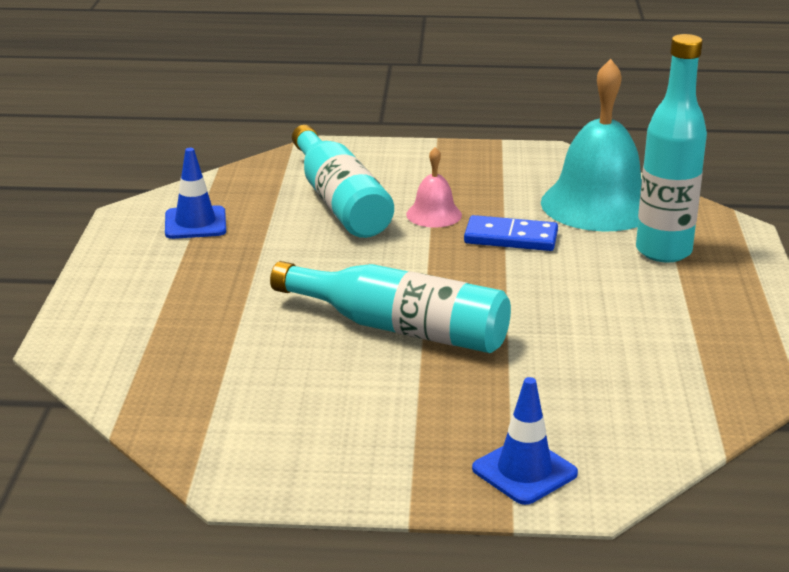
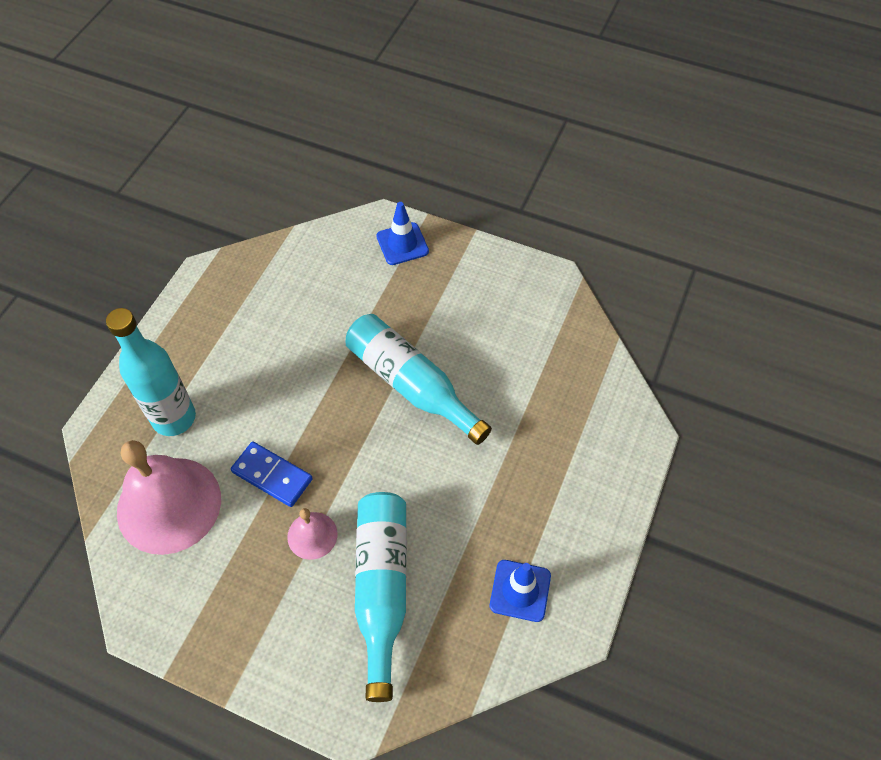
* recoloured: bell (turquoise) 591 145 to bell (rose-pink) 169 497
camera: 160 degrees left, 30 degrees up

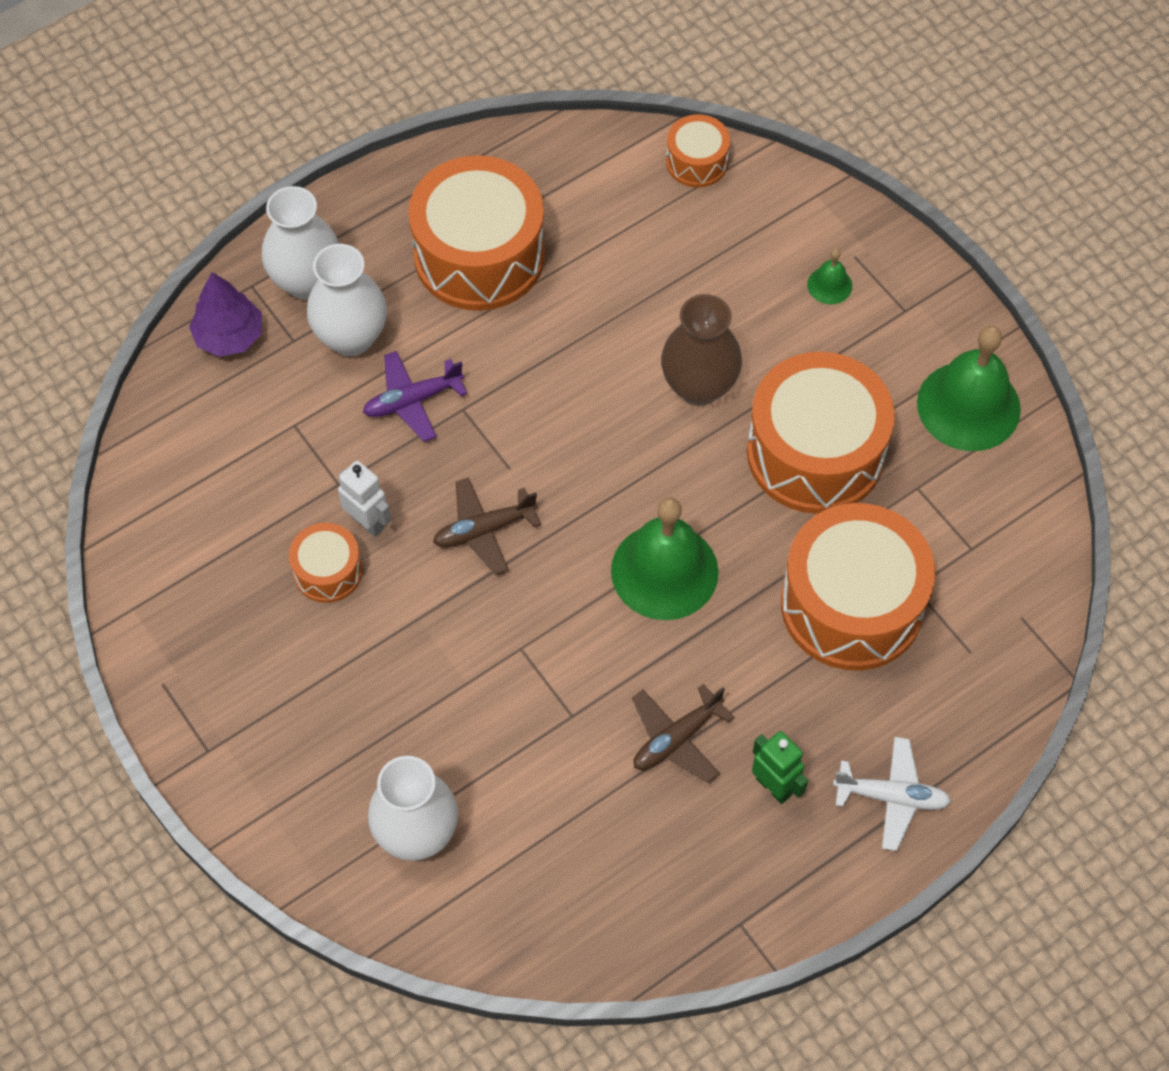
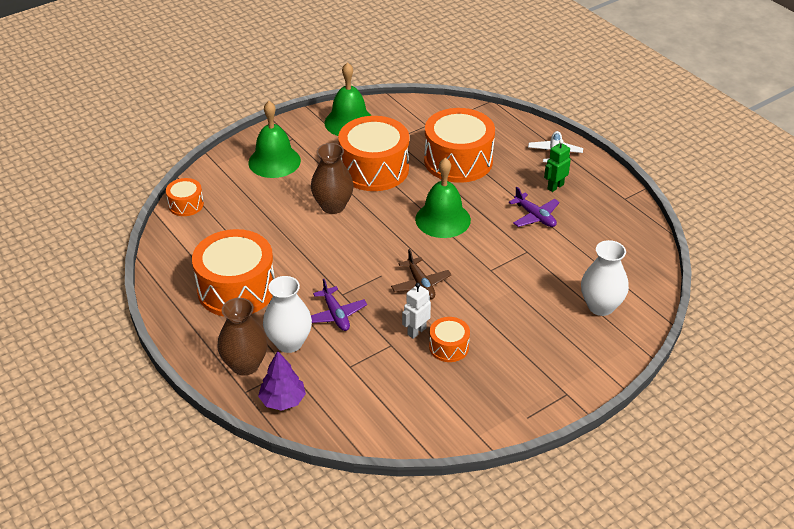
* recoloured: tall vase (pure white) 300 243 to tall vase (russet) 242 337
* resized: bell (green) 829 276 = 274 139 x2.23
* recoloured: plane (russet) 683 733 to plane (purple) 534 207
camera: 90 degrees left, 20 degrees down

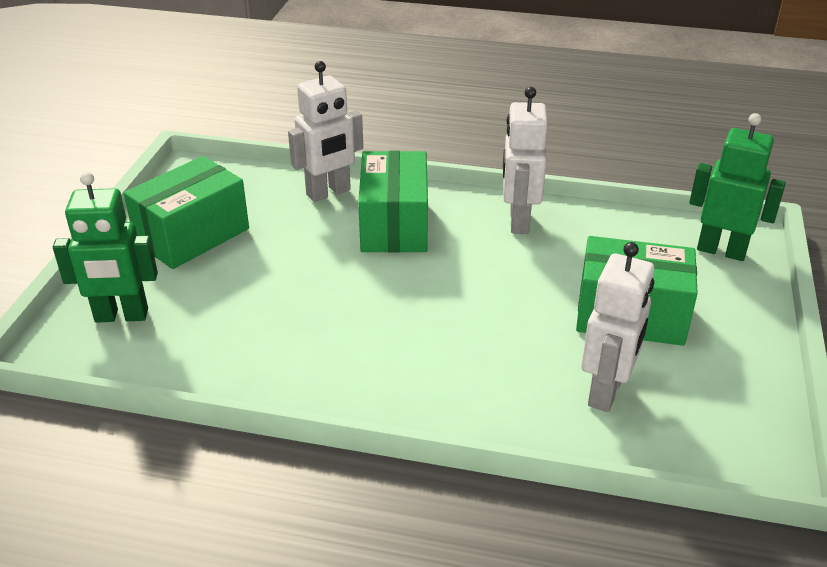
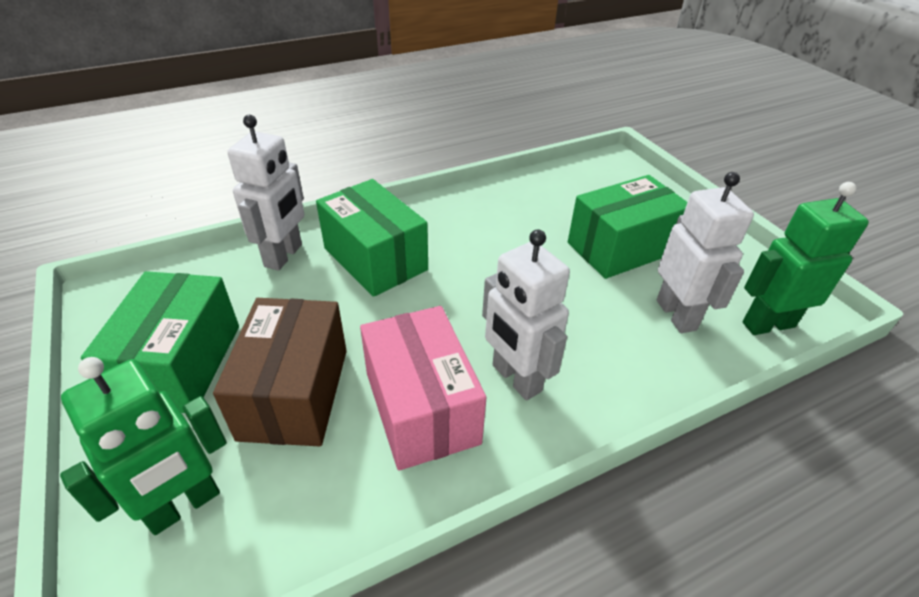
* added: box (russet) 280 372
* added: box (rose-pink) 423 388
* moved: robot figure (pure white) 525 160 to 526 314
* moved: robot figure (green) 737 187 to 806 258
camera: 40 degrees left, 5 degrees up

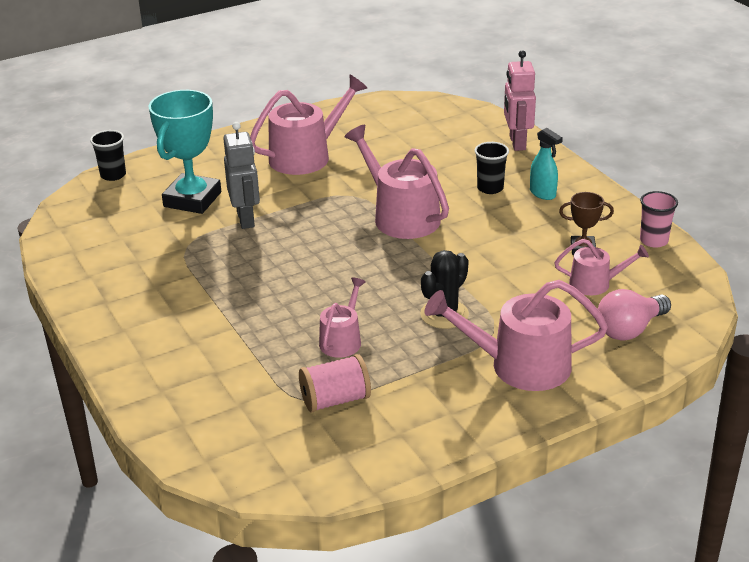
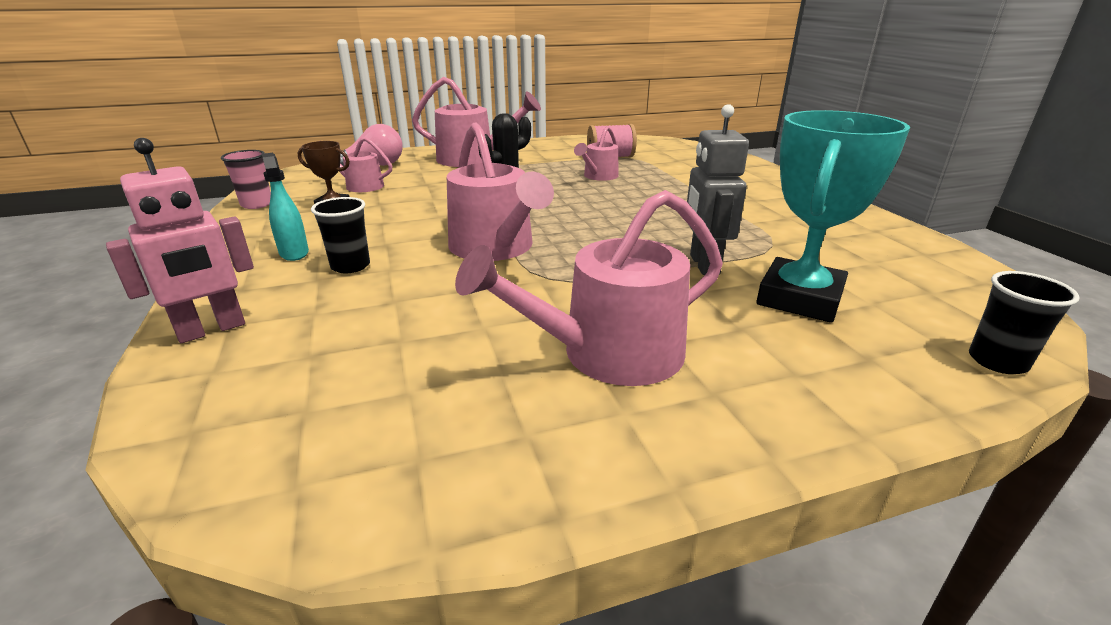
* turned: robot figure (rose-pink) 520 100 = 180 240 45 degrees clockwise
camera: 170 degrees left, 5 degrees down

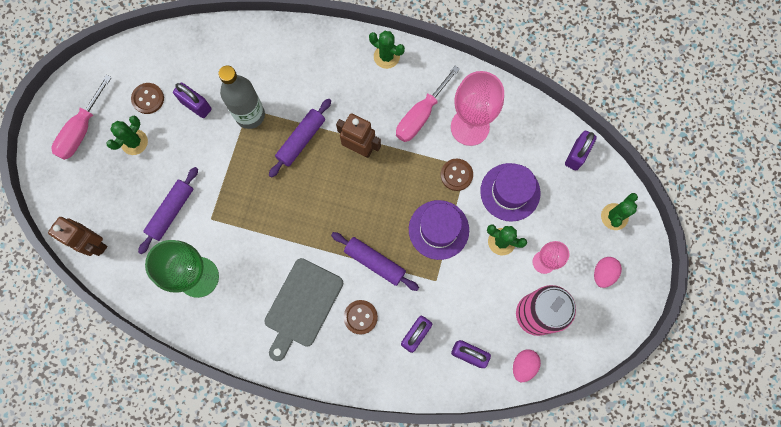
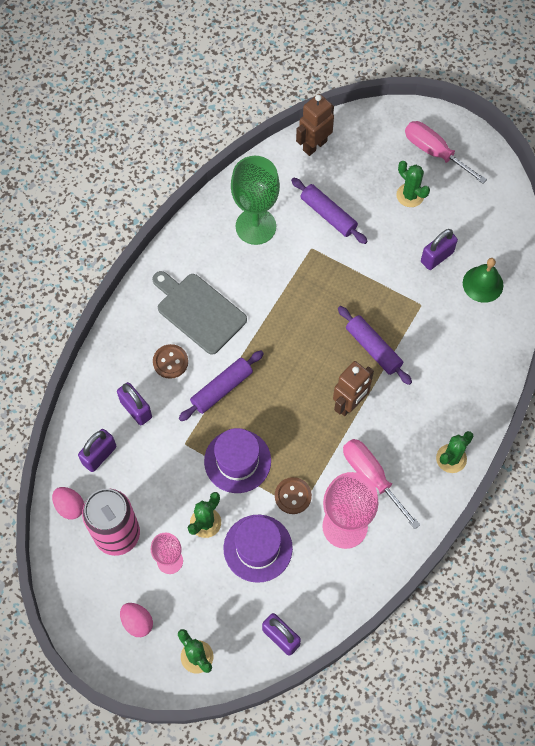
* added: bell (green) 483 280
* removed: shirt button (russet) 147 98
* removed: bottle (gray) 241 97
camera: 105 degrees right, 10 degrees down

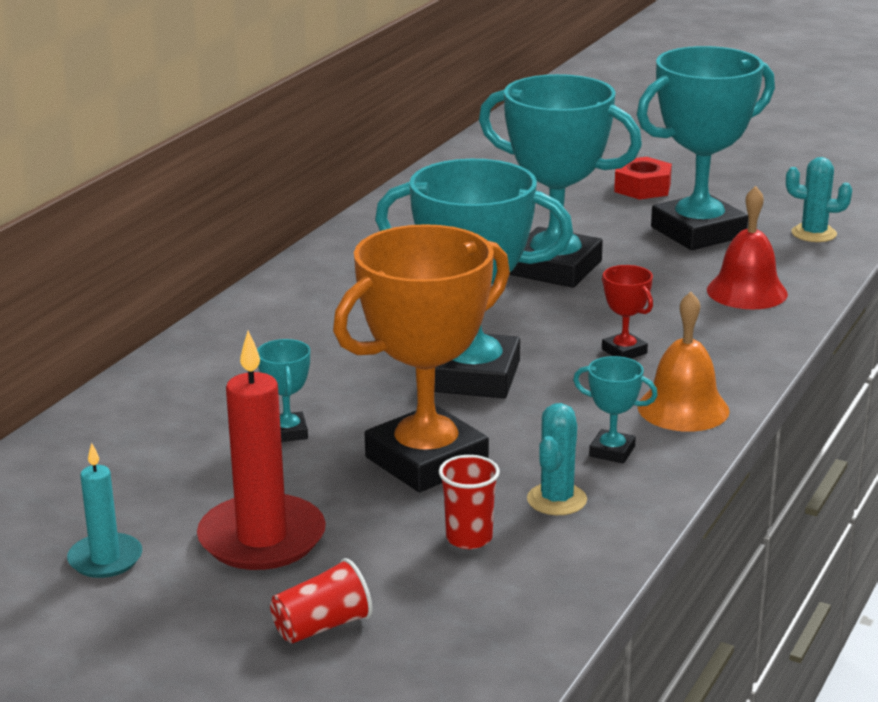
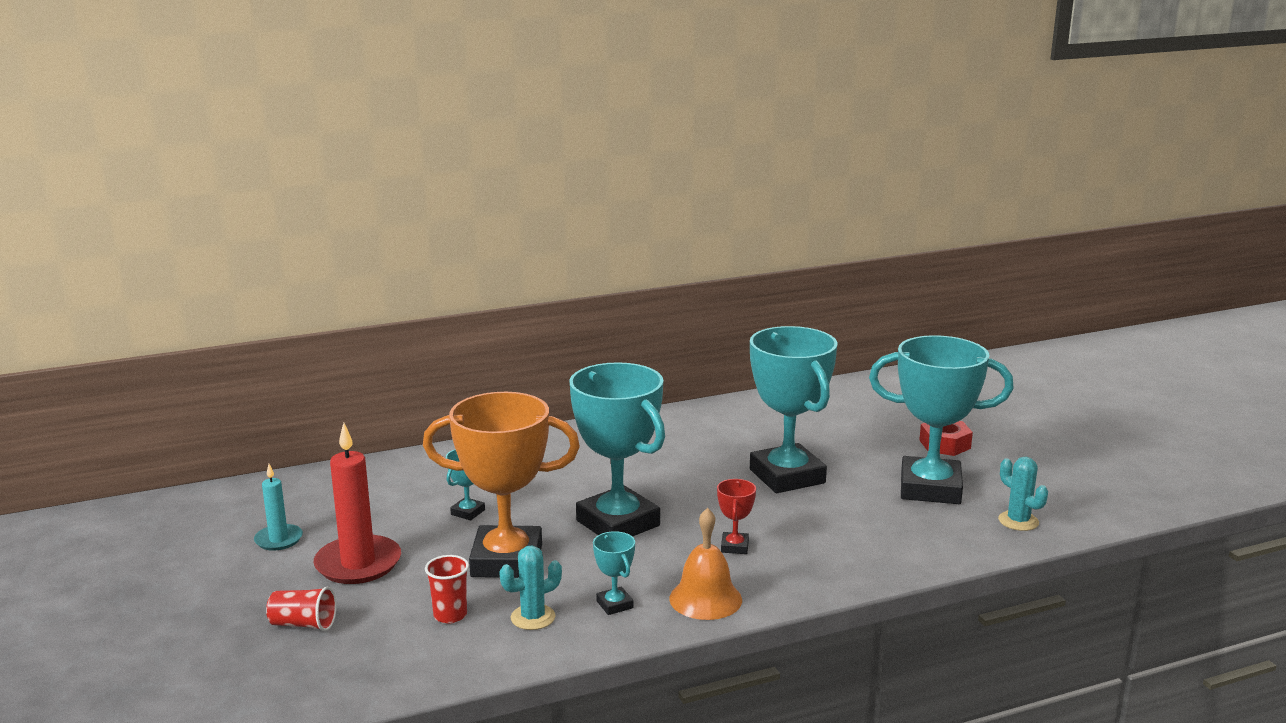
* removed: bell (crimson) 747 247
camera: 40 degrees right, 5 degrees down

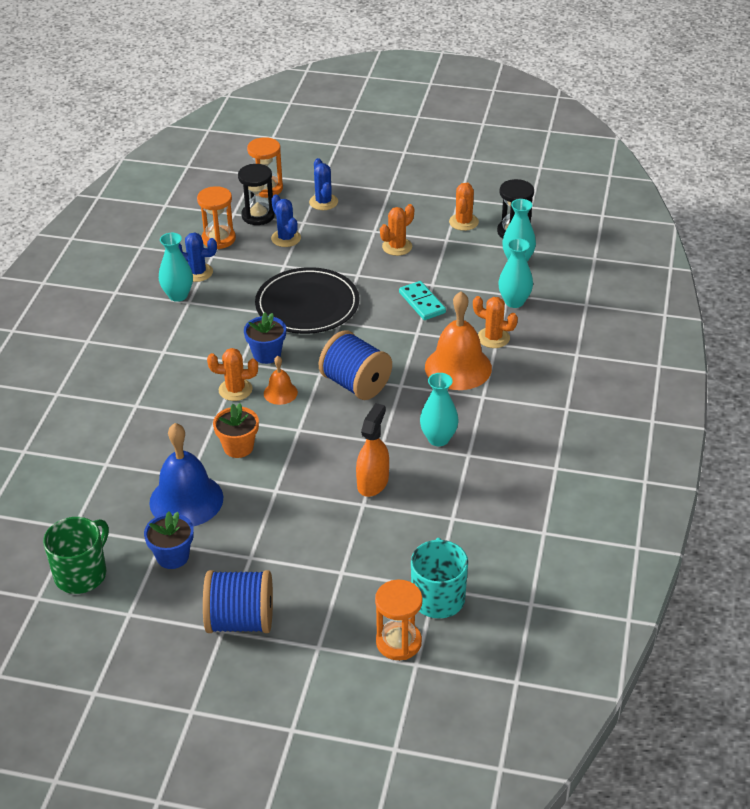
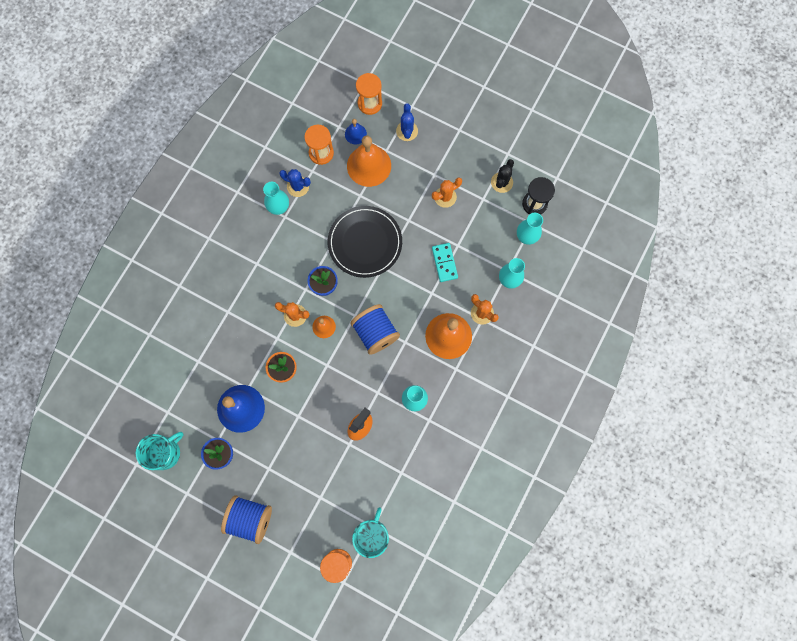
* recoloured: coffee mug (green) 76 555 to coffee mug (turquoise) 159 451
* replaced: sandglass (ebony) 256 194 to bell (royal blue) 356 132
* replaced: prickly plant (royal blue) 286 220 to bell (bright orange) 369 161
* recoloured: prickly plant (bright orange) 464 207 to prickly plant (ebony) 502 176
camera: 15 degrees right, 35 degrees up

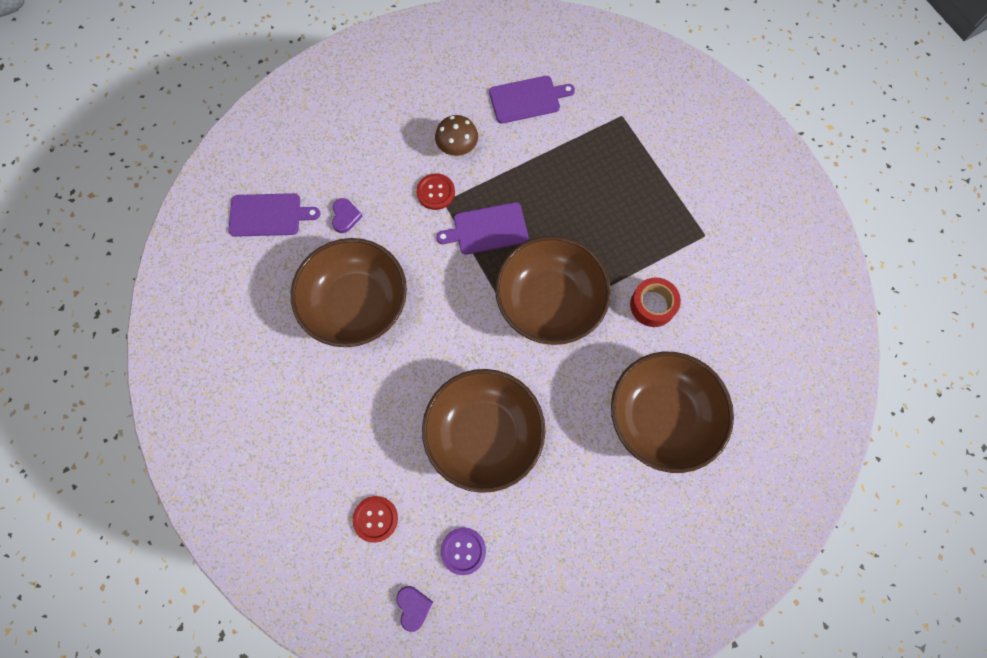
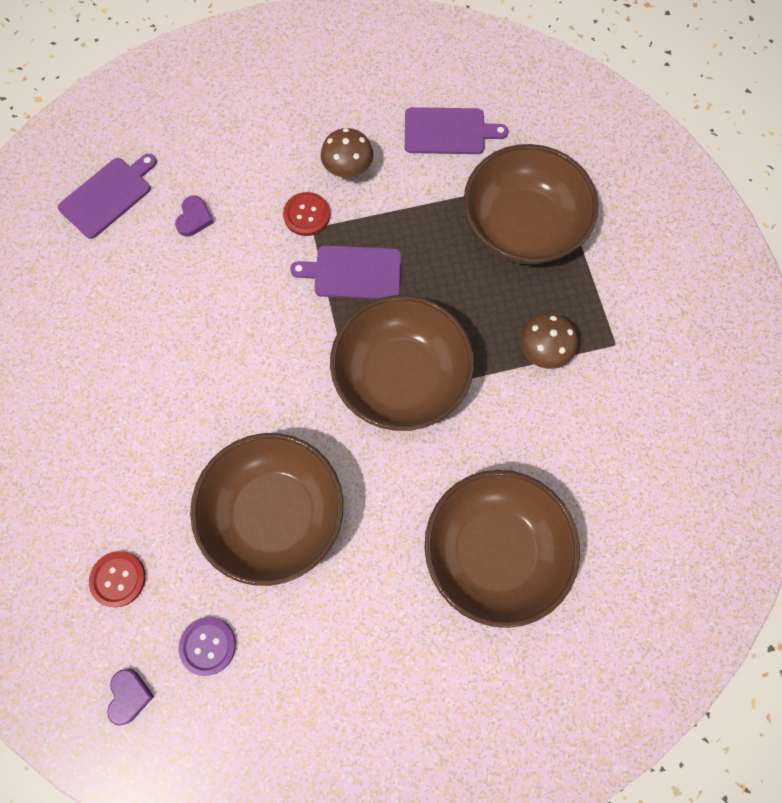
* turned: cutting board (purple) 274 215 = 107 196 60 degrees counterclockwise
* moved: bowl (russet) 349 292 to 531 204
* added: fungus (russet) 549 341
* removed: roll of tape (crimson) 655 302
camera: 15 degrees right, 0 degrees up

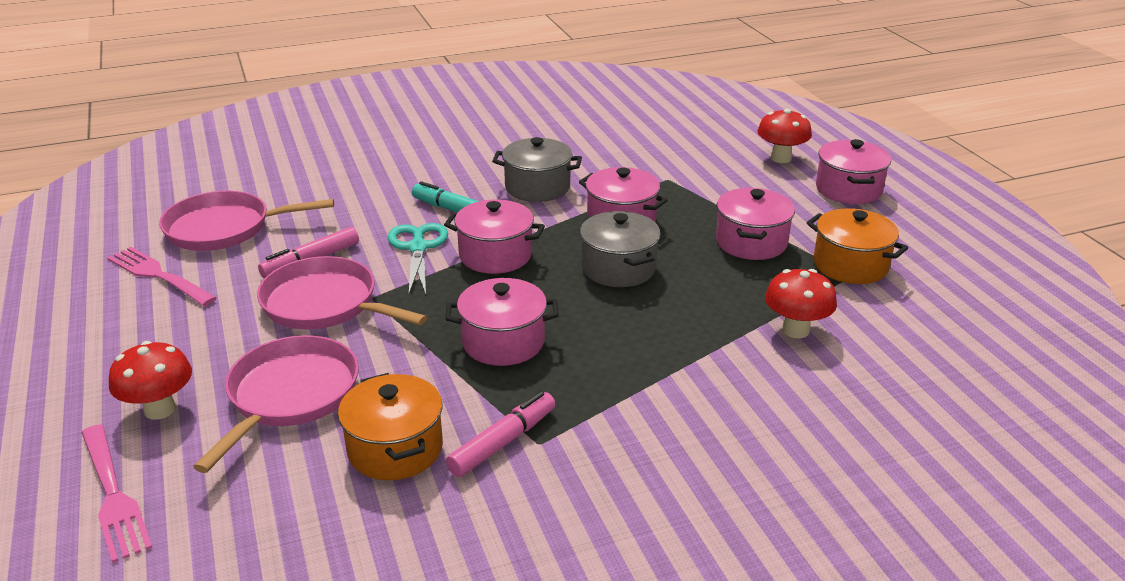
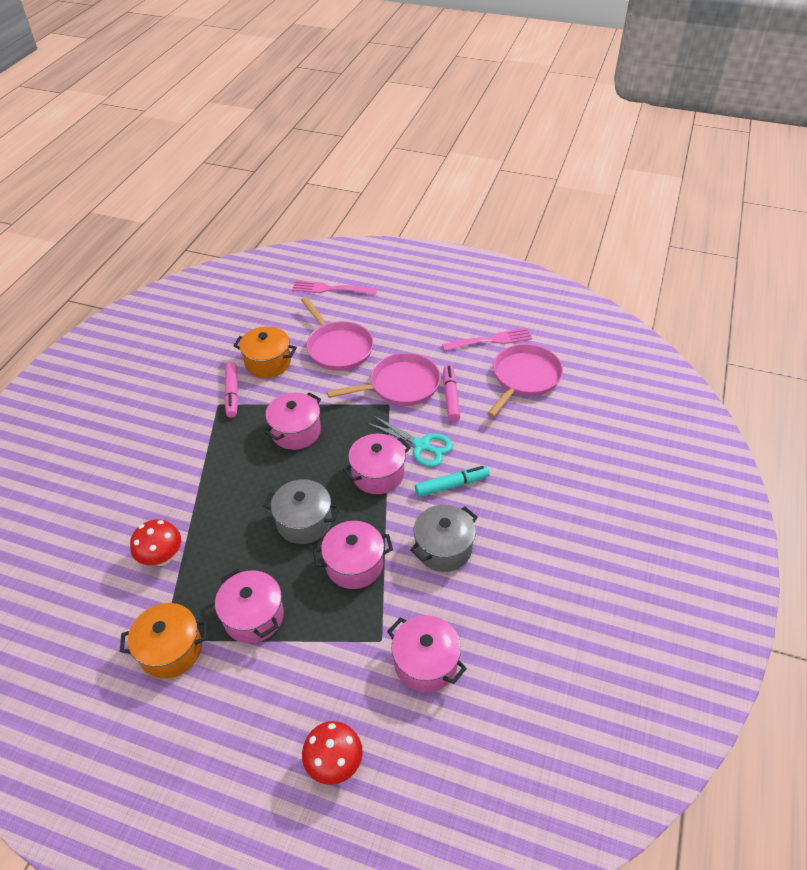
* moved: stockpot (rose-pink) 853 171 to 427 653
* removed: fungus (crimson) 150 380
camera: 130 degrees right, 15 degrees up

